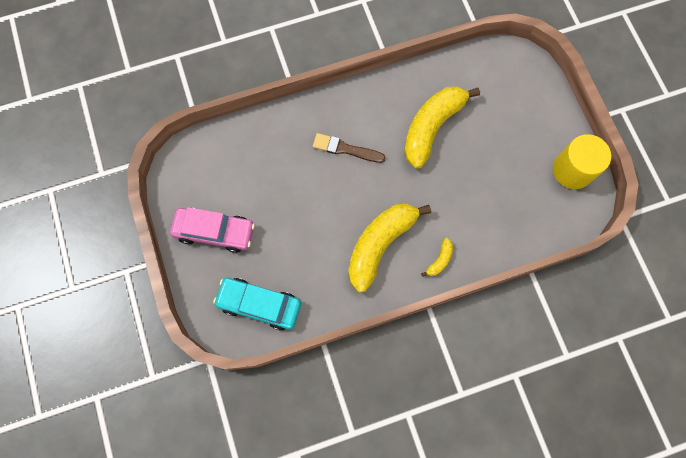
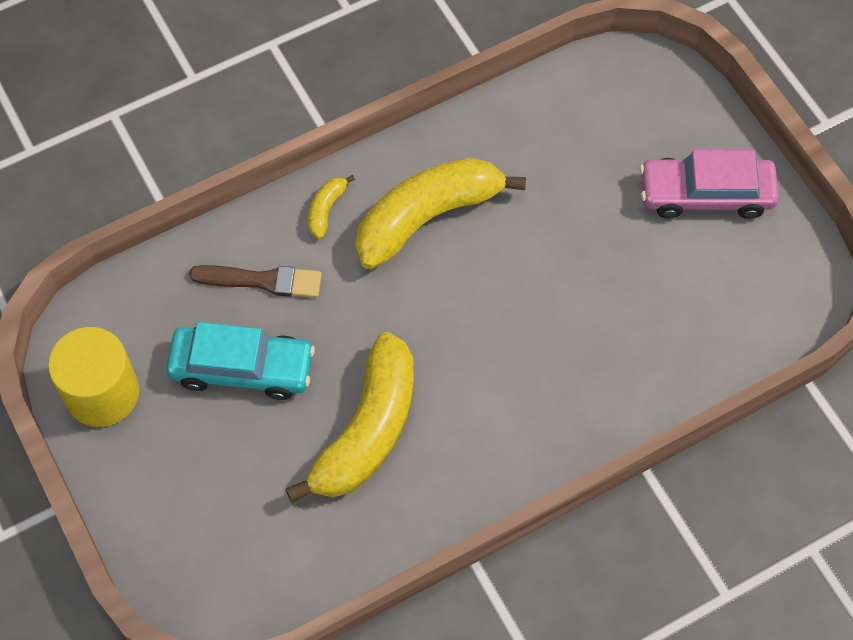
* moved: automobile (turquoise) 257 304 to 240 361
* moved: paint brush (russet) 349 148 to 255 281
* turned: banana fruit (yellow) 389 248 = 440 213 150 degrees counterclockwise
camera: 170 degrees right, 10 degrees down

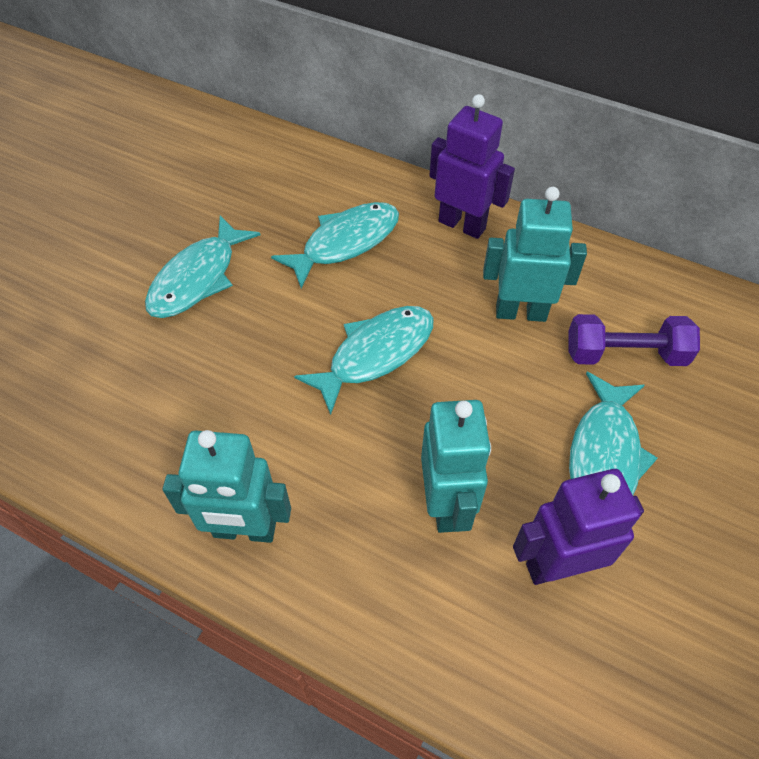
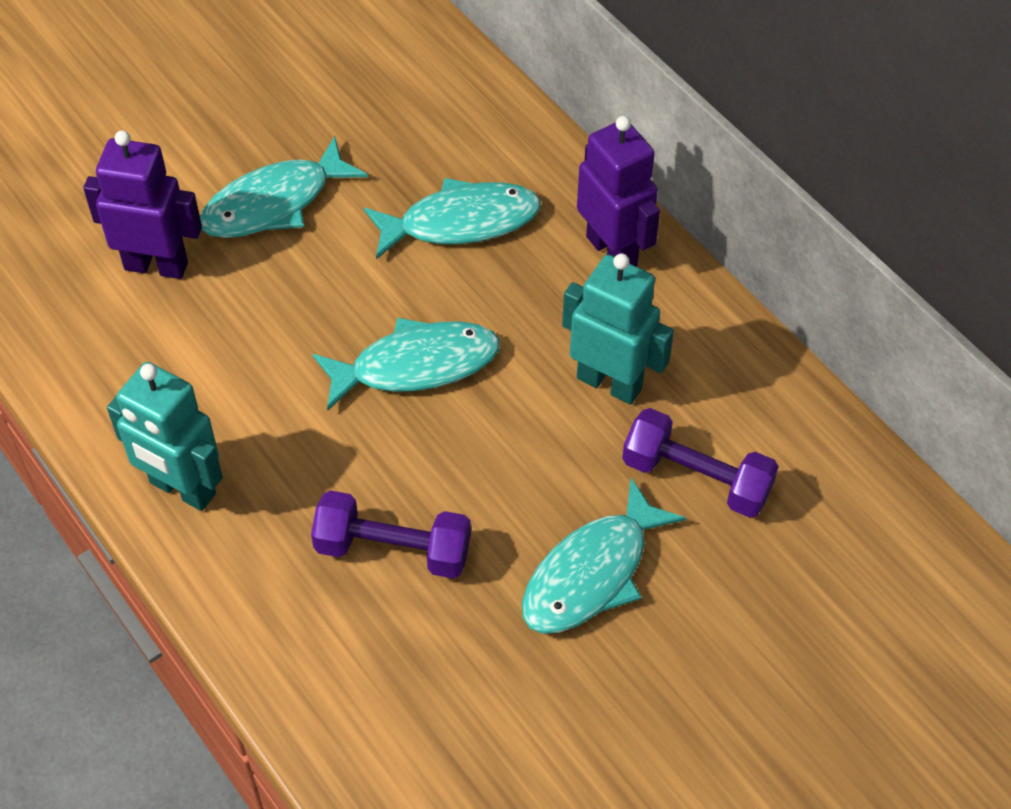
* moved: robot figure (purple) 578 527 to 142 204
* replaced: robot figure (turquoise) 456 466 to free weight (purple) 391 534
camera: 25 degrees right, 0 degrees up

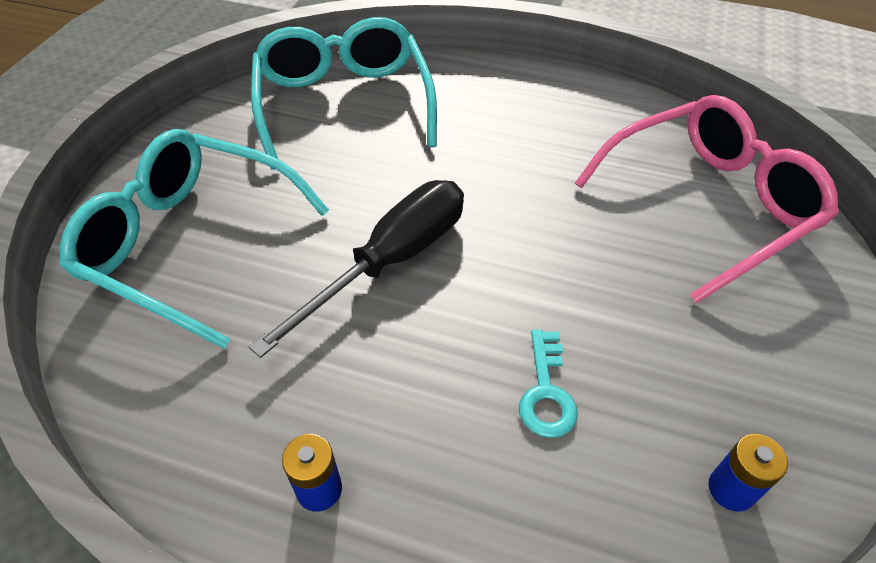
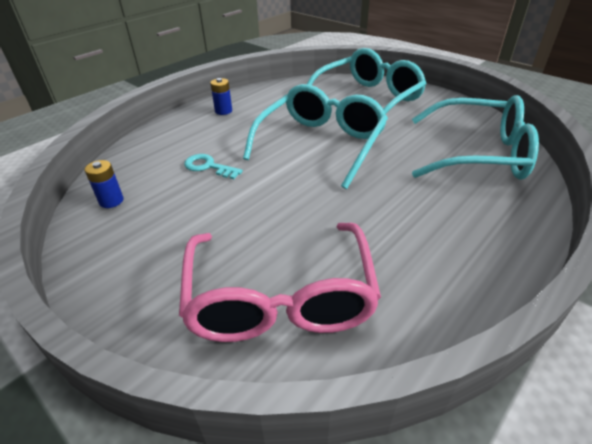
* replaced: screwdriver (ebony) 356 269 to spectacles (turquoise) 315 136
camera: 115 degrees right, 10 degrees down

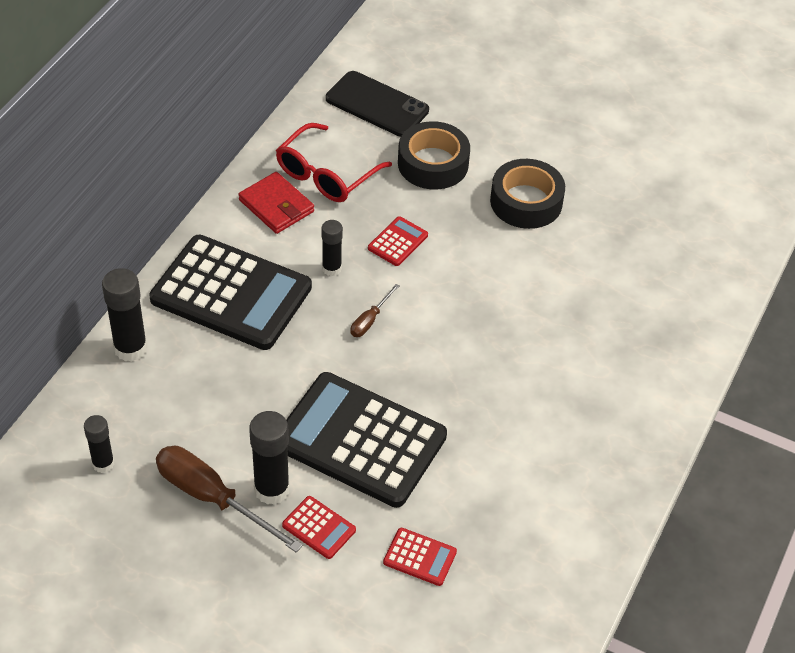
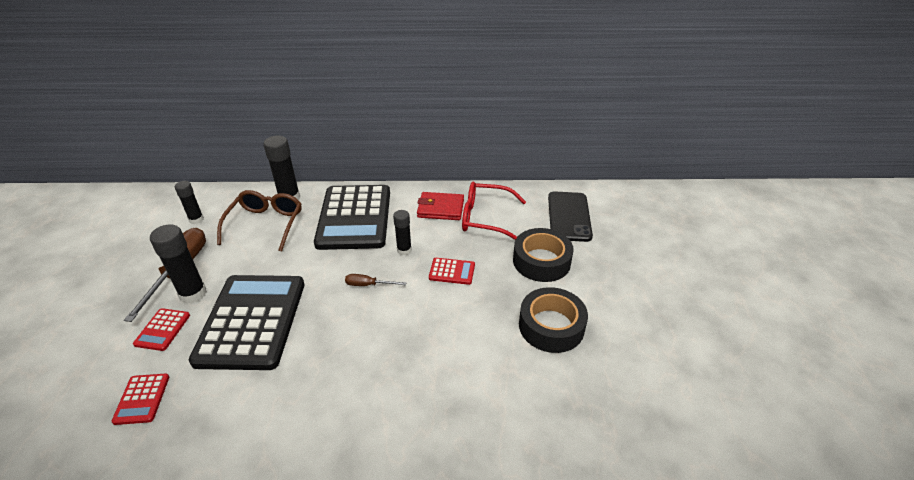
* added: spectacles (russet) 259 221
* turned: billfold (crimson) 276 203 = 440 206 75 degrees clockwise
camera: 65 degrees right, 10 degrees down

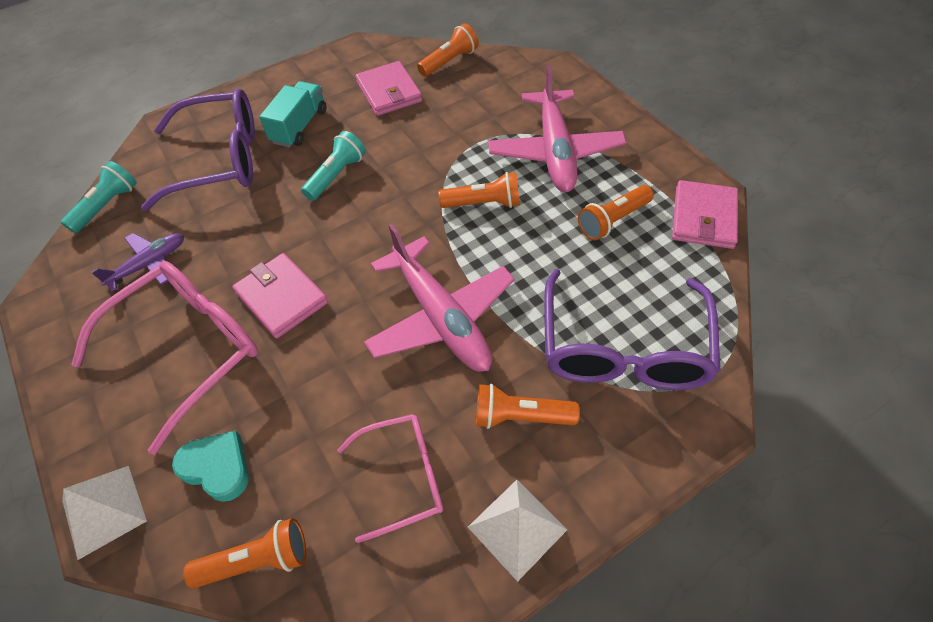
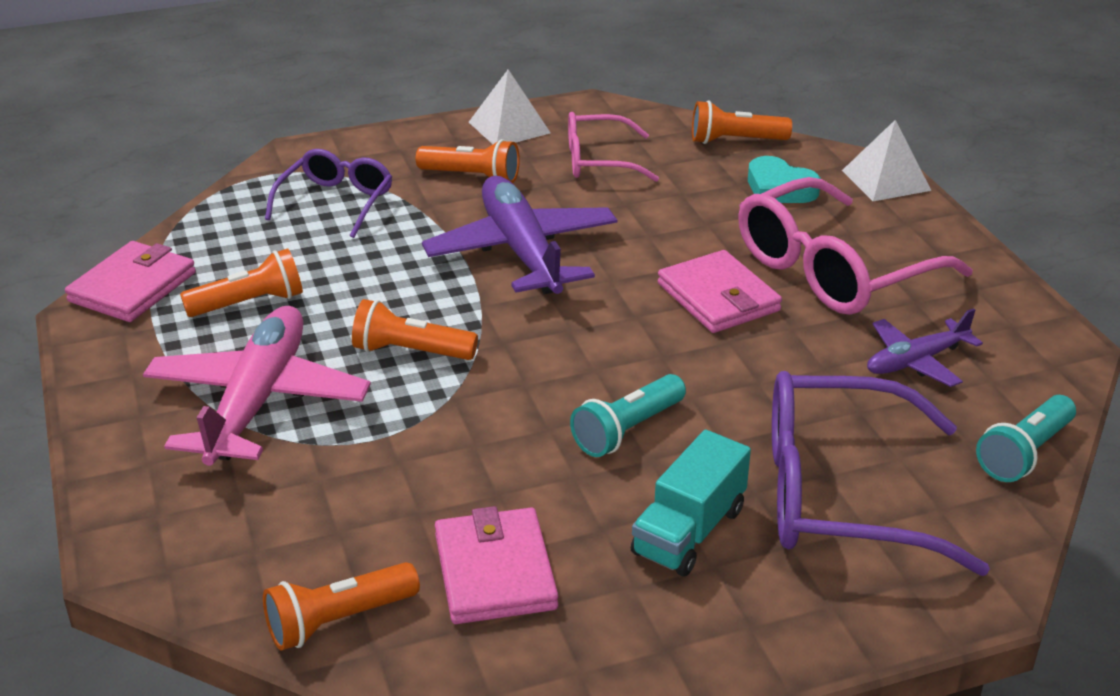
* resized: spectacles (purple) 632 329 = 328 193 x0.59
* recoloured: plane (rose-pink) 439 298 to plane (purple) 519 235
camera: 170 degrees left, 20 degrees down

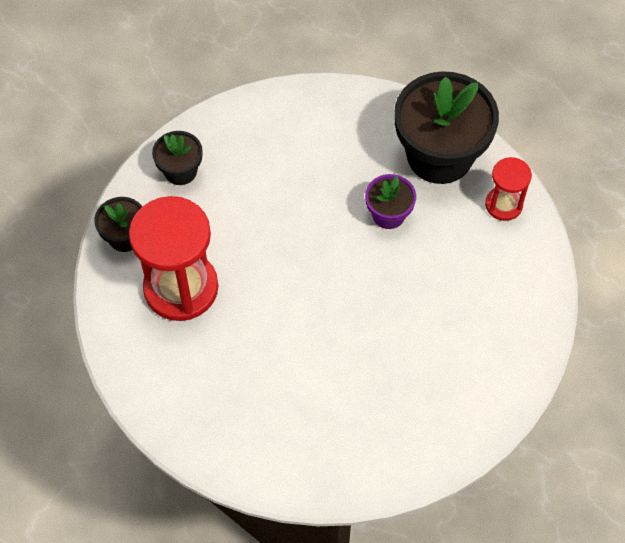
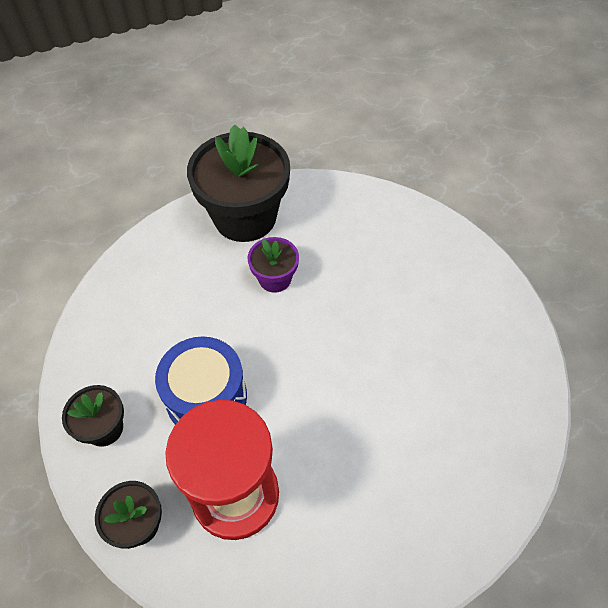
* added: drum (royal blue) 201 381
* removed: sandglass (crimson) 508 189
camera: 60 degrees left, 5 degrees down

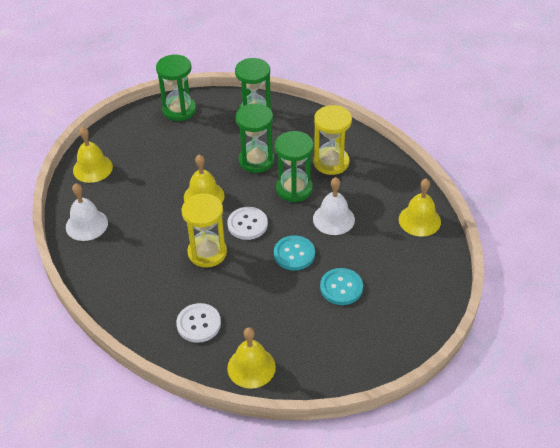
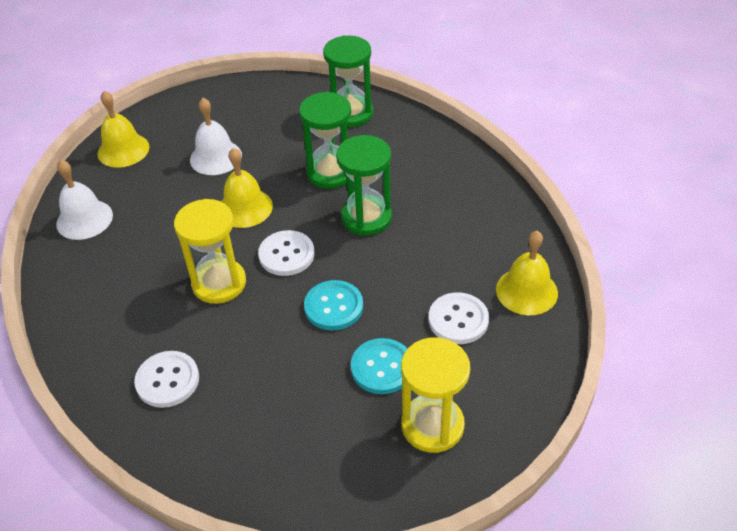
* moved: bell (pure white) 334 206 to 216 136
* moved: sandglass (yellow) 333 140 to 435 395
* added: shirt button (pure white) 459 318
* removed: sandglass (green) 176 87
* removed: bell (yellow) 251 358
camera: 15 degrees right, 0 degrees up

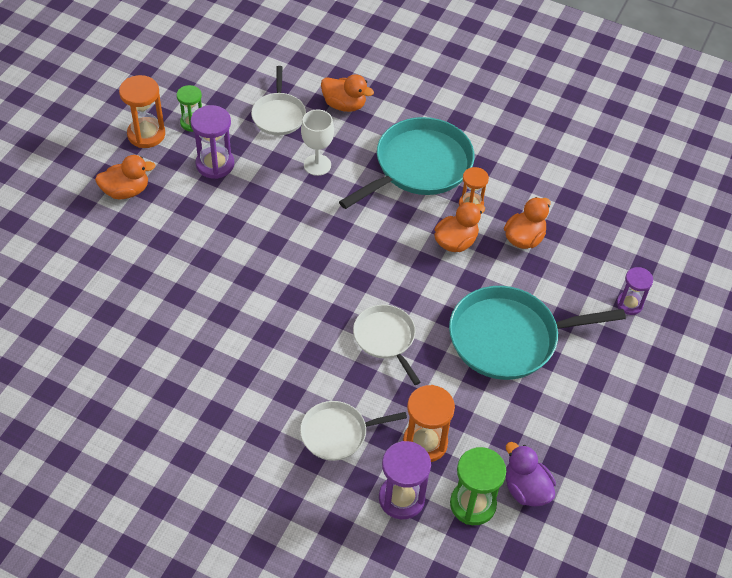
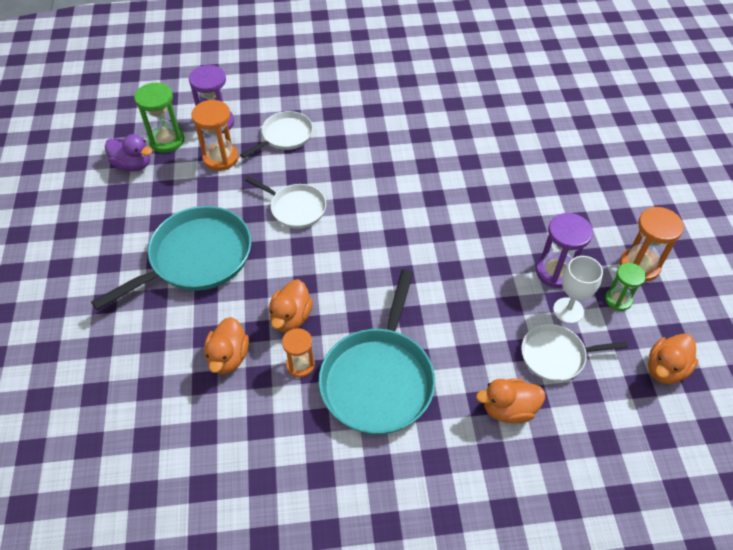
* turned: pan (pure white) 278 100 = 574 353 60 degrees counterclockwise
* moved: wine glass (pure white) 317 142 to 578 289
* moved: duck (bright orange) 125 177 to 673 359
* removed: sandglass (purple) 635 291
camera: 150 degrees right, 0 degrees up

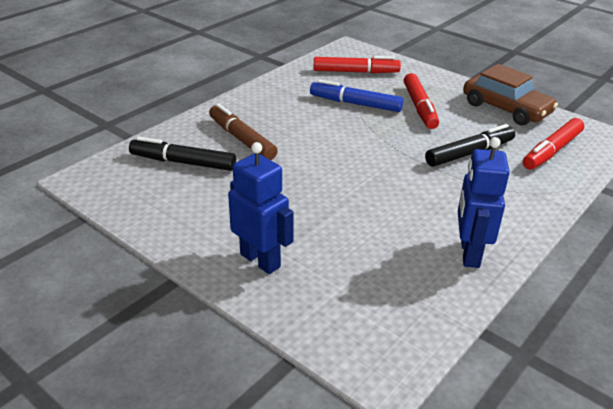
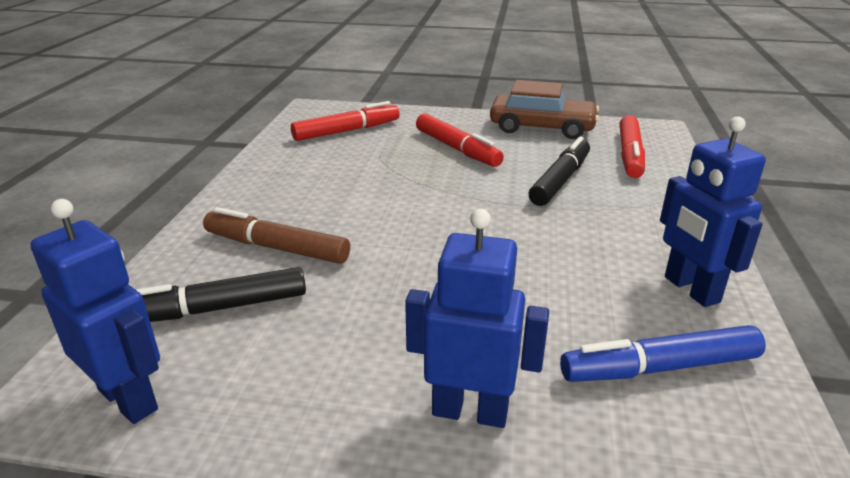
* added: robot figure (royal blue) 95 311
* moved: felt pen (royal blue) 356 95 to 663 353
camera: 30 degrees left, 5 degrees down

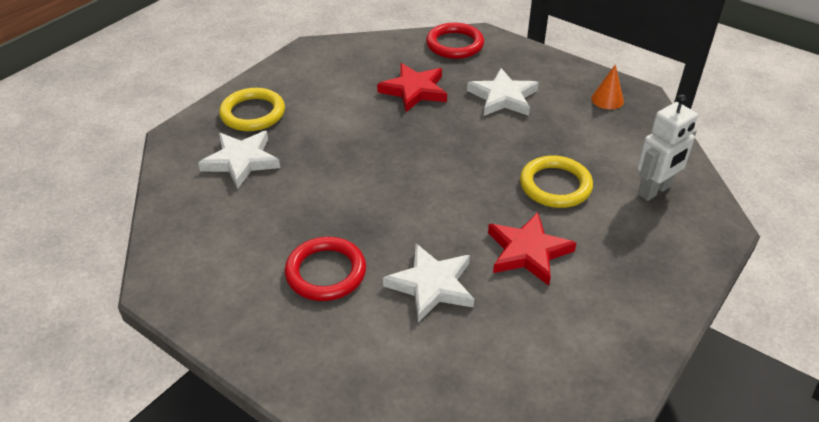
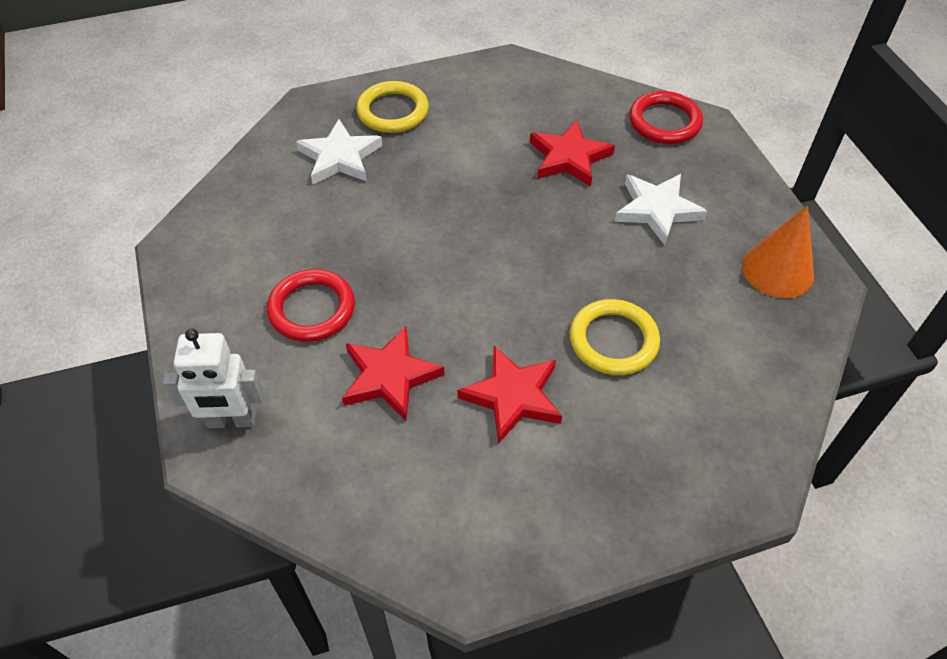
* moved: robot figure (pure white) 667 147 to 213 378
* recoloured: star shape (pure white) 428 283 to star shape (crimson) 393 373
* resized: cone shape (bright orange) 607 87 = 778 252 x1.66
camera: 35 degrees right, 10 degrees up

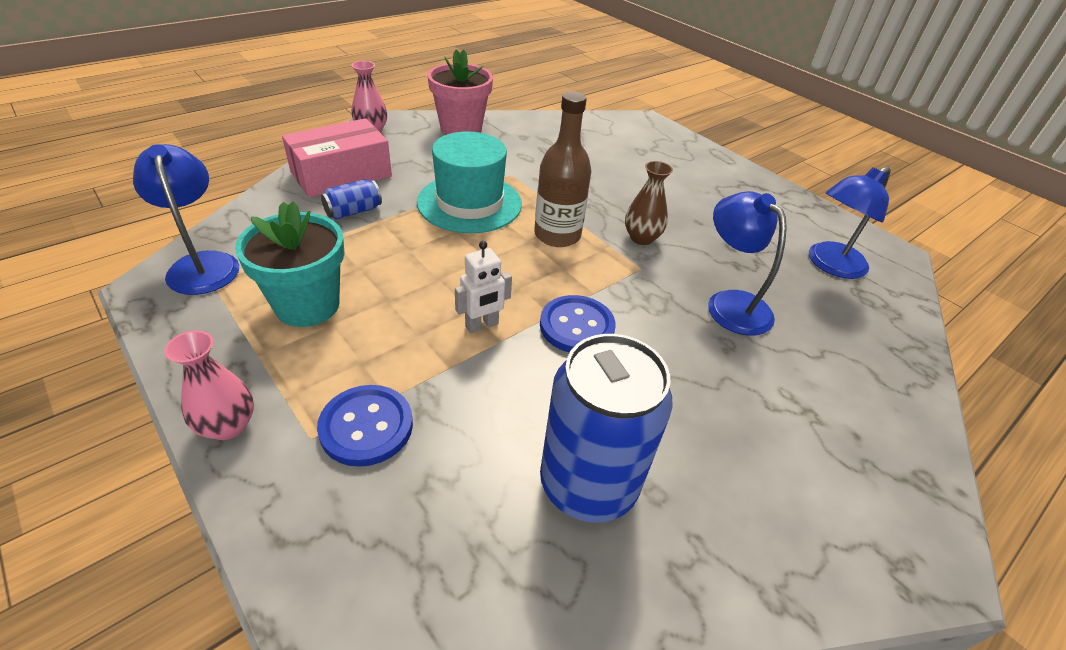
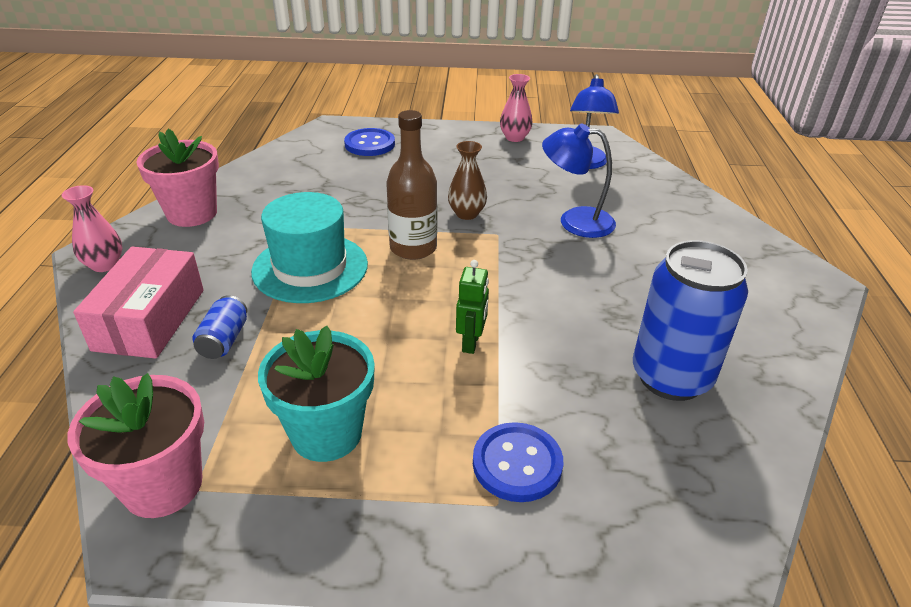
* replaced: lamp (royal blue) 186 219 to flower pot (rose-pink) 136 445
* moved: shirt button (royal blue) 578 324 to 369 142
* recoloured: robot figure (pure white) 483 287 to robot figure (green) 472 307
* moved: tall vase (rose-pink) 209 385 to 516 108
camera: 45 degrees left, 5 degrees down

